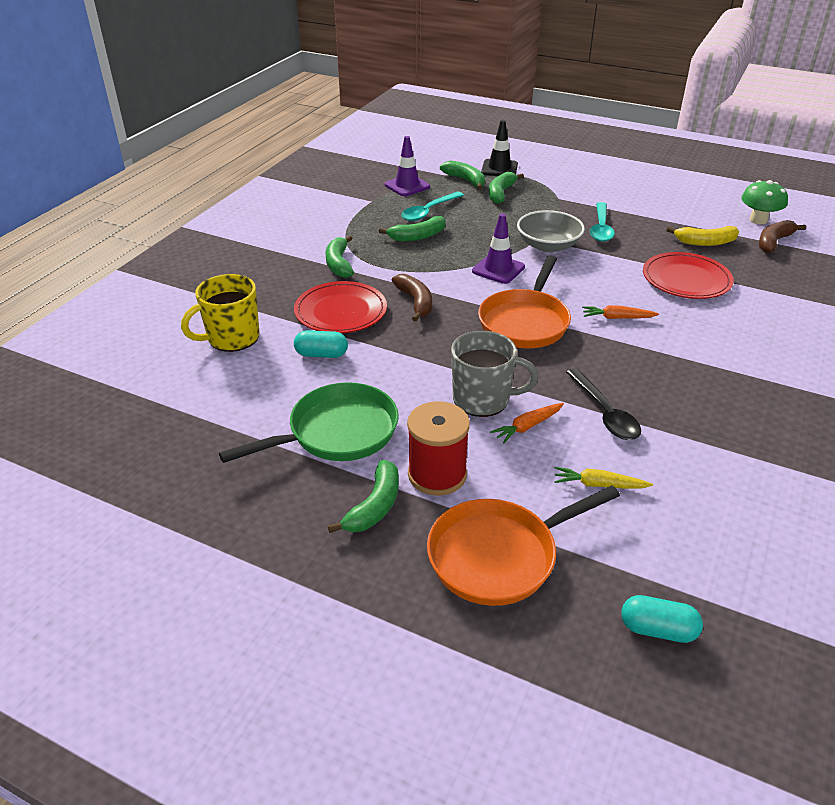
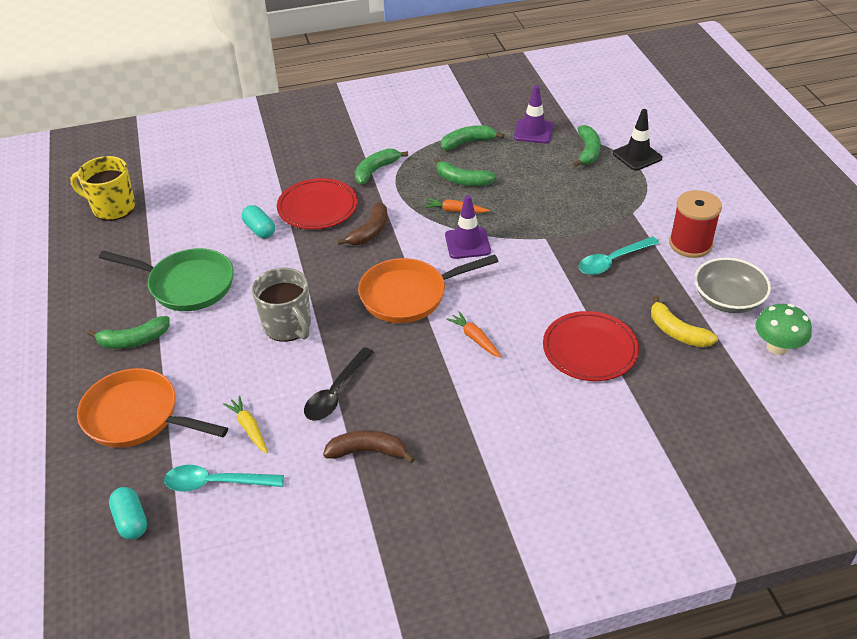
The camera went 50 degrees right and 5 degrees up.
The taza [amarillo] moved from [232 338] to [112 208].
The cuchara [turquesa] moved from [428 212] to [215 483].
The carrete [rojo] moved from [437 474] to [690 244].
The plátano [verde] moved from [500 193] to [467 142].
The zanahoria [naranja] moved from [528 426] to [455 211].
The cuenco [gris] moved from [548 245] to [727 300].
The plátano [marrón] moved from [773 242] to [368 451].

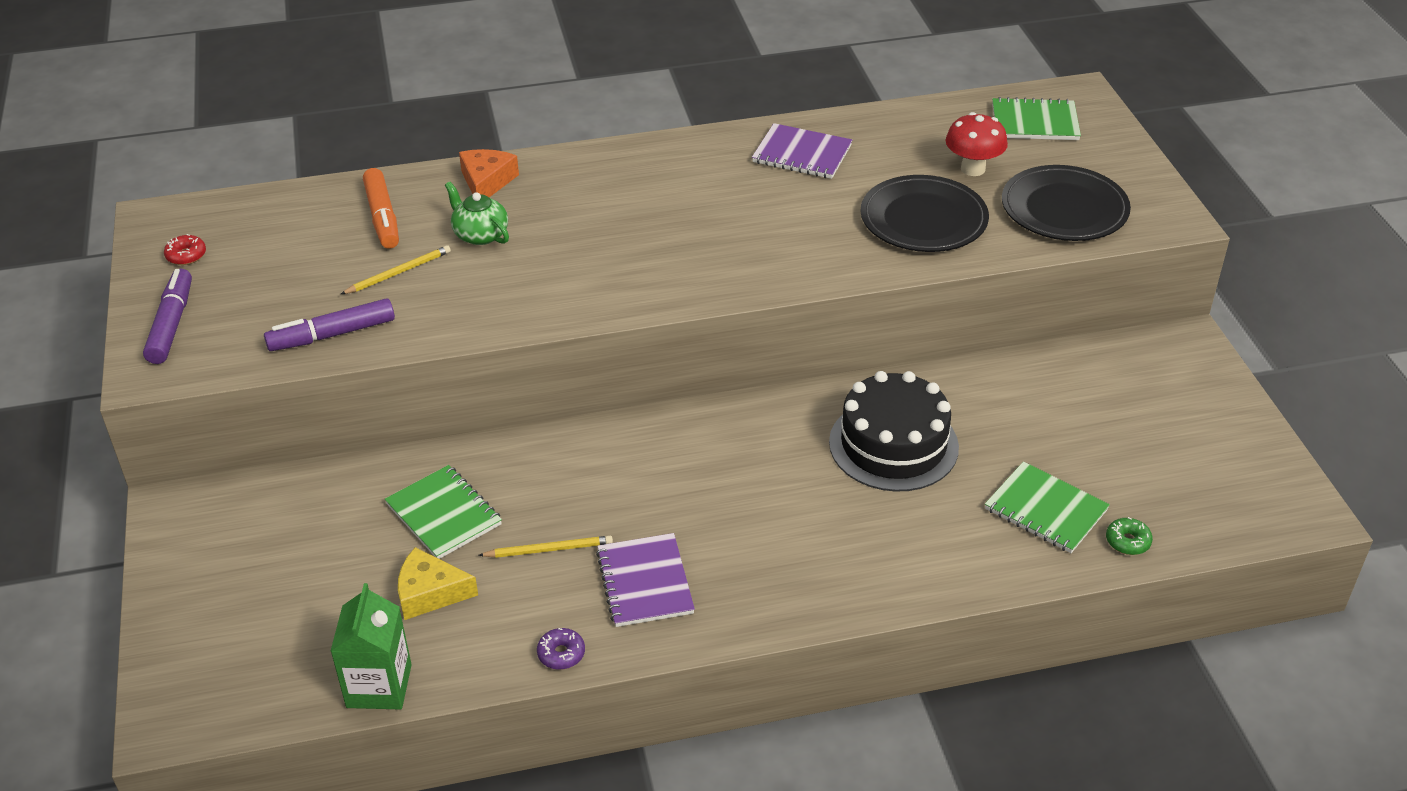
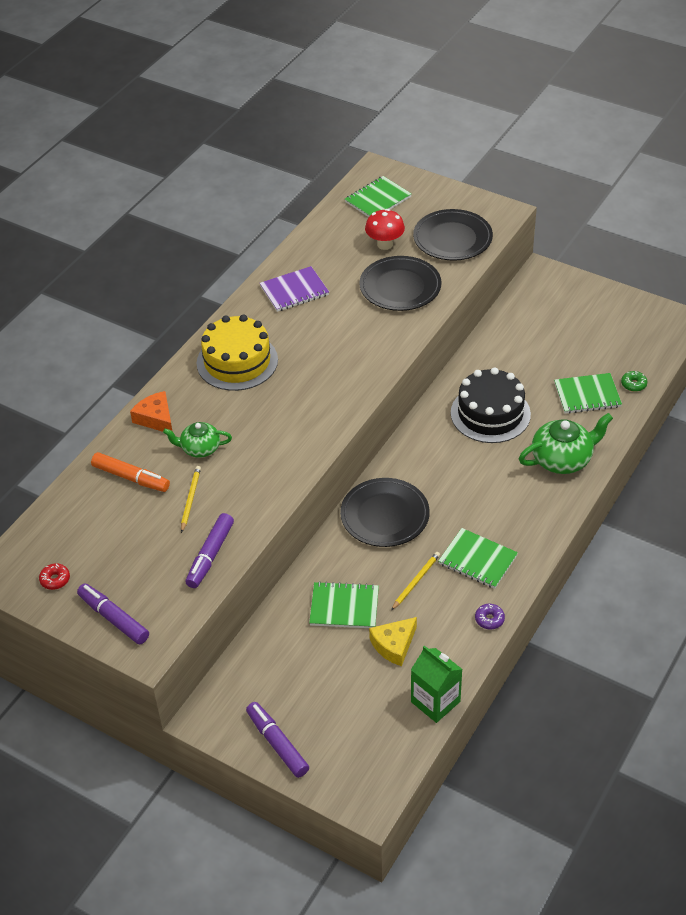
The camera went 45 degrees left and 5 degrees up.
The tarta [amarillo] at [237 361] appeared.
The rotulador [morado] at [277 743] appeared.
The plato [negro] at [385 515] appeared.
The tetera [verde] at [562 459] appeared.
The cuaderno [morado] at [645 582] became the cuaderno [verde] at [477 560].

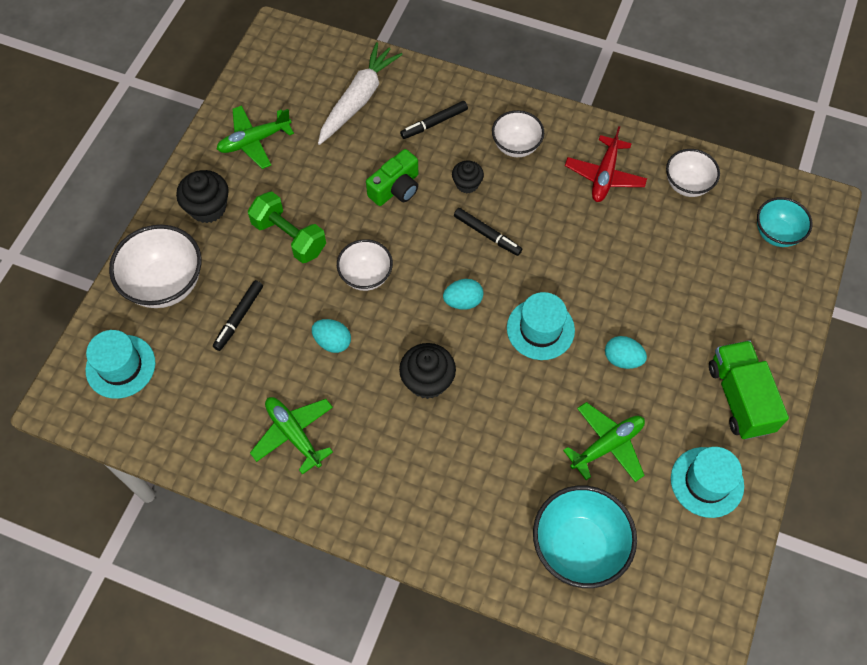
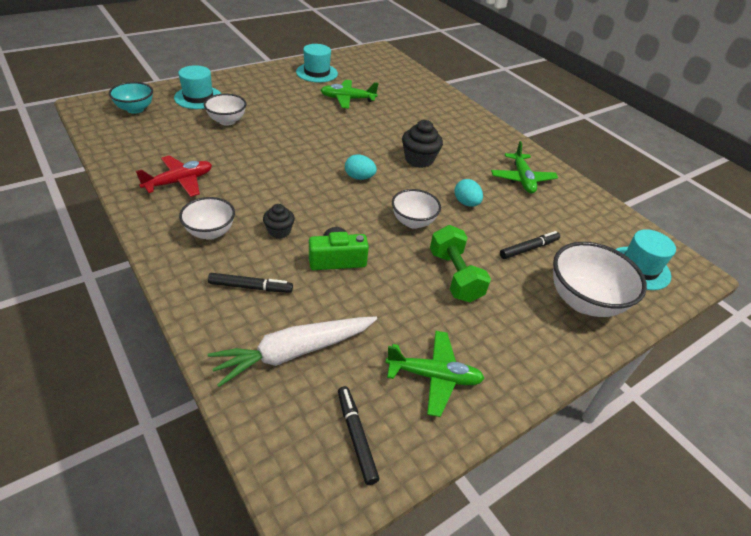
The camera went 150 degrees left and 20 degrees down.
The magdalena [negro] at [208 208] disappeared.
The cuenco [turquesa] at [578 547] disappeared.
The huevo [turquesa] at [622 359] disappeared.
The camión [verde] at [740 398] disappeared.
The rotulador [negro] moved from [487 234] to [356 436].
The sombrero [turquesa] moved from [540 329] to [198 97].
The cuenco [blanco] moved from [687 185] to [227 121].

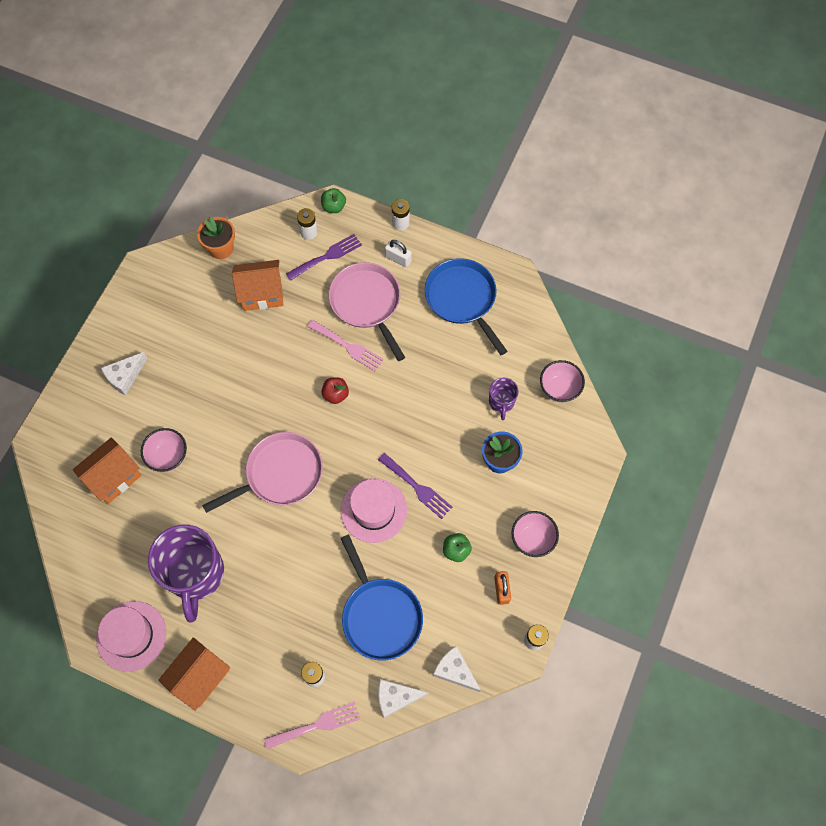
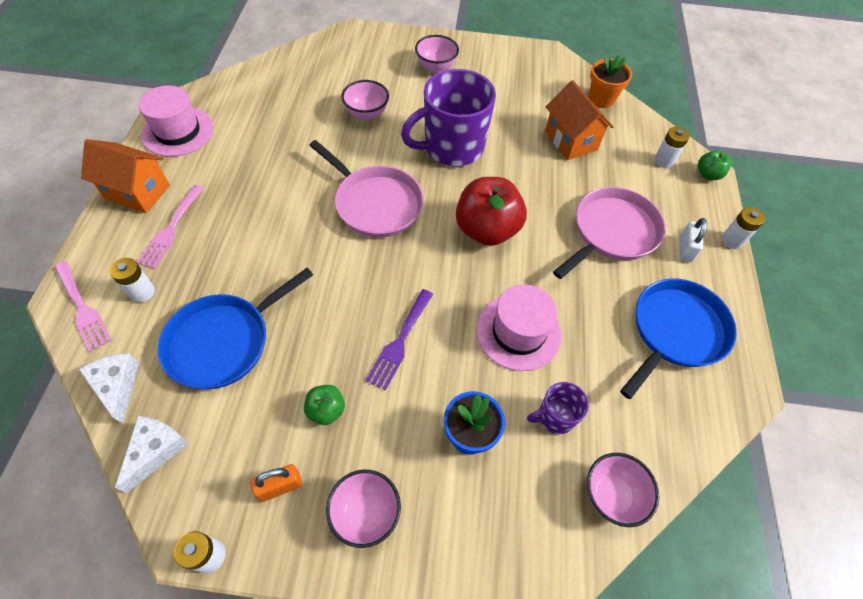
The camera went 70 degrees right and 10 degrees down.
The casa [naranja] at [114 477] disappeared.
The tenedor [morado] at [327 256] disappeared.
The taza [morado] moved from [195 574] to [452 147].
The tenedor [rosa] moved from [348 347] to [171 229].
The sombrero [rosa] moved from [374 510] to [518 332].
The queso [blanco] at [125 376] was replaced by the cuenco [rosa] at [436 67].
The manzana [rojo] at [335 394] changed to 2.09 times the size.

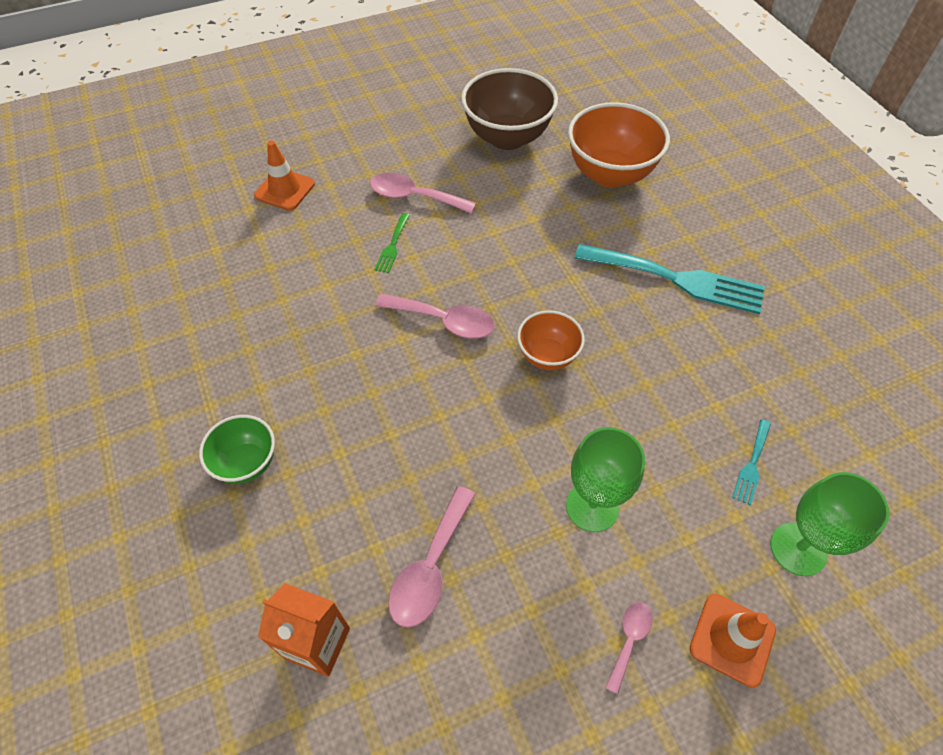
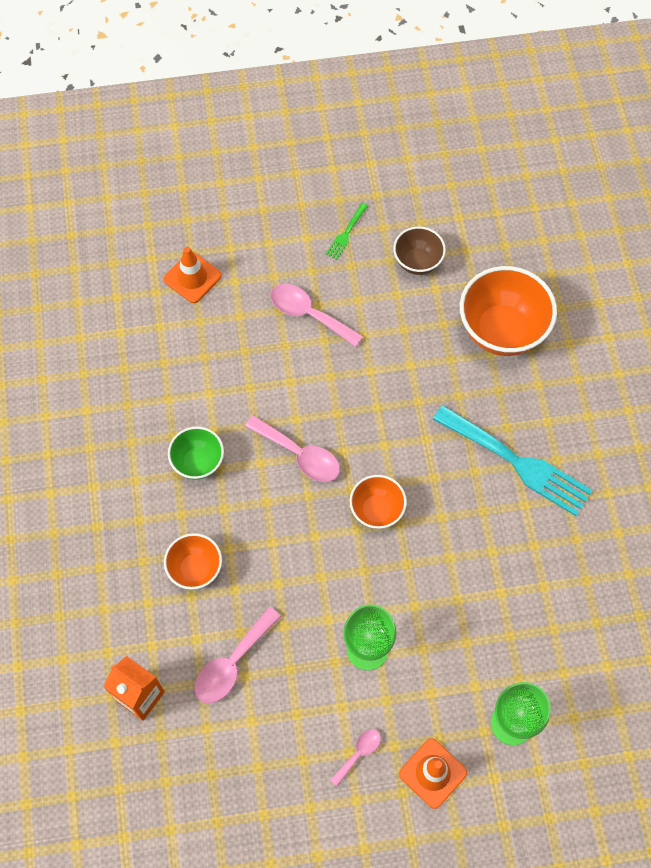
The camera went 15 degrees right and 10 degrees up.
The tenedor [turquesa] at [752 464] disappeared.
The cuenco [naranja] at [195 569] appeared.
The cuenco [verde] moved from [247 463] to [198 462].
The tenedor [verde] moved from [392 245] to [346 233].
The cuenco [marrón] at [507 137] changed to 0.56 times the size.

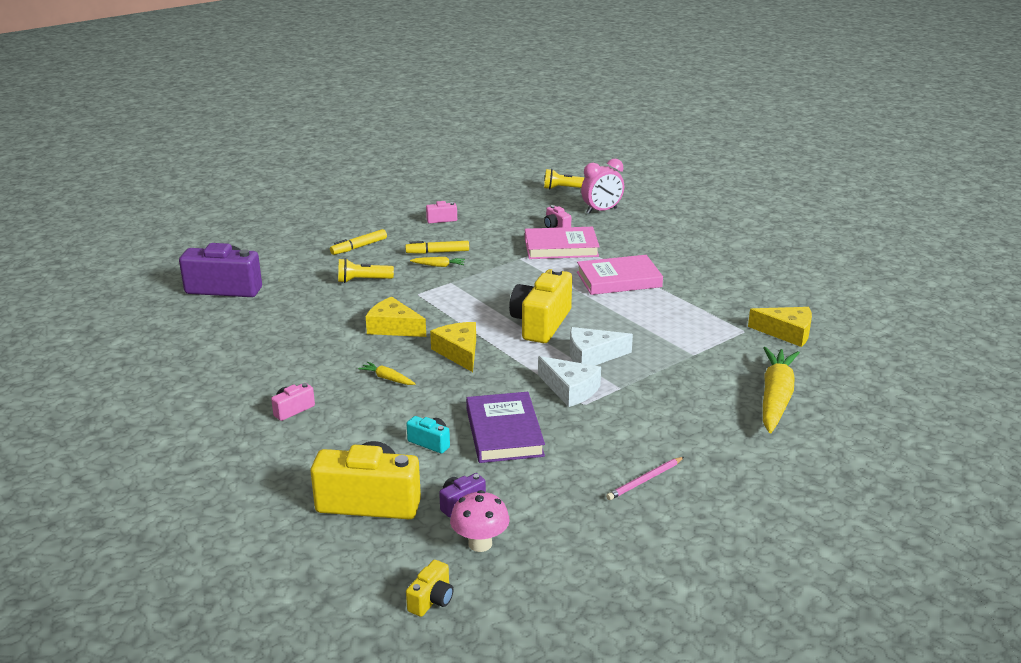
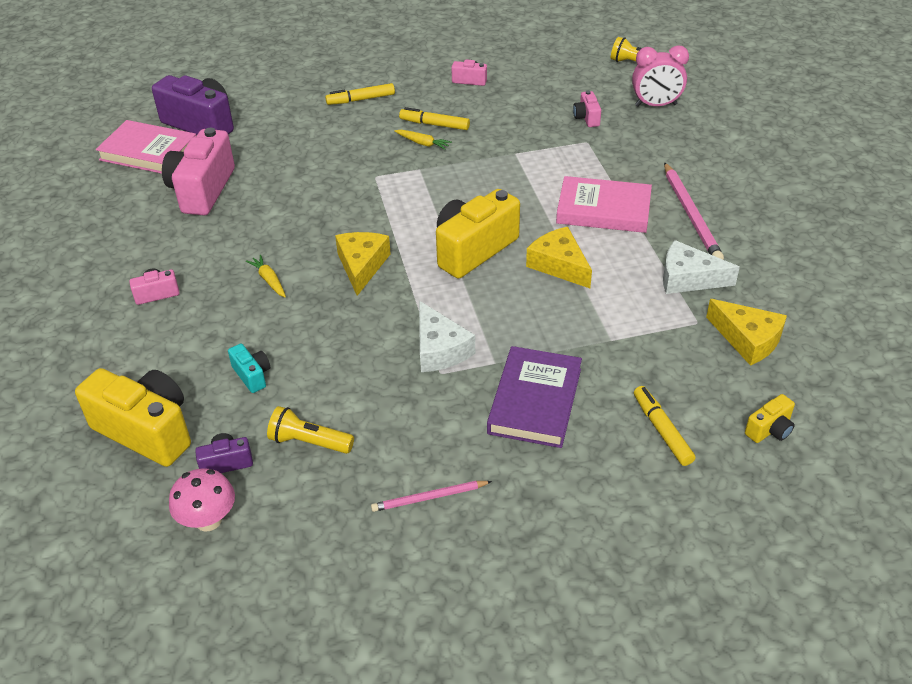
The camera went 25 degrees right and 15 degrees up.
The cámara [rosa] at [202 190] appeared.
The lápiz [rosa] at [691 214] appeared.
The lámpara de mano [amarillo] moved from [363 280] to [309 442].
The queso [amarillo] moved from [393 327] to [559 265].
The cámara [amarillo] moved from [432 600] to [770 430].
The libro [morado] moved from [504 432] to [535 401].
The libro [rosa] moved from [561 247] to [149 152].
The queso [blanco] moved from [592 356] to [688 278].
The zanahoria [amarillo] at [775 397] was replaced by the rotulador [amarillo] at [662 431].

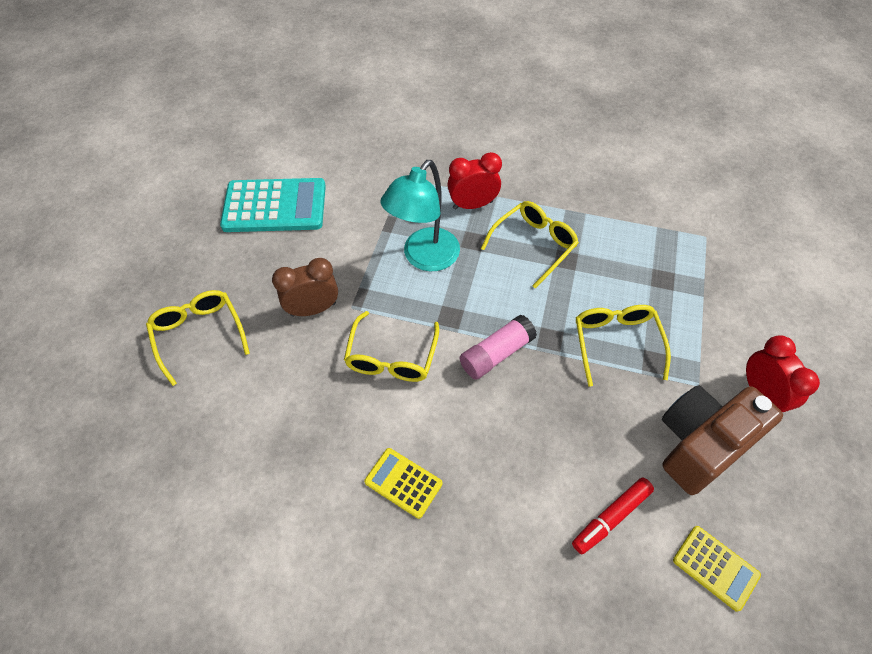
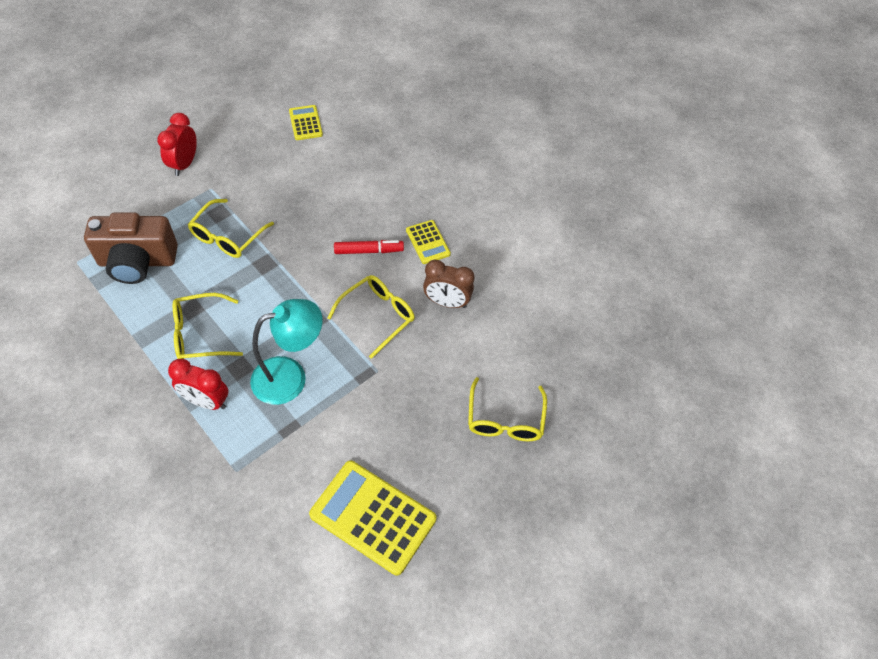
The camera went 150 degrees left and 0 degrees up.
The barra de pegamento [rosa] at [496 354] disappeared.
The despertador [marrón] moved from [313 309] to [447 302].
The rotulador [rojo] moved from [611 517] to [368 251].
The cámara [marrón] moved from [700 444] to [137 262].
The calculadora [turquesa] at [275 206] became the calculadora [amarillo] at [373 517].

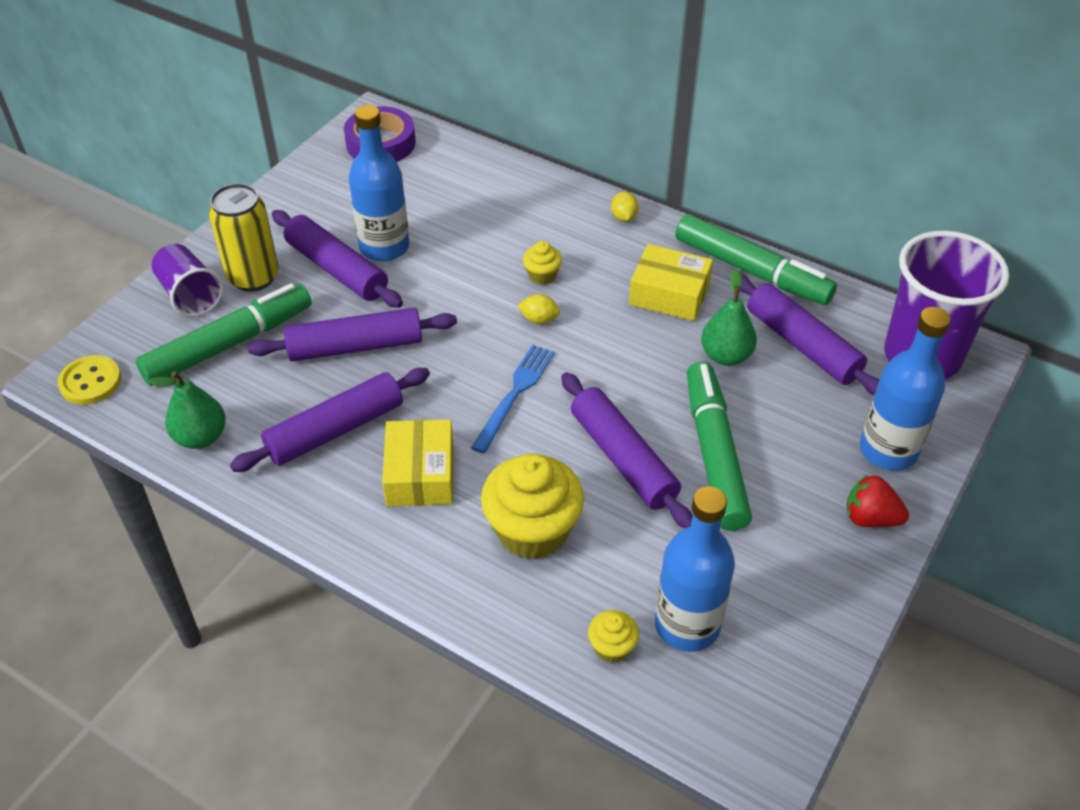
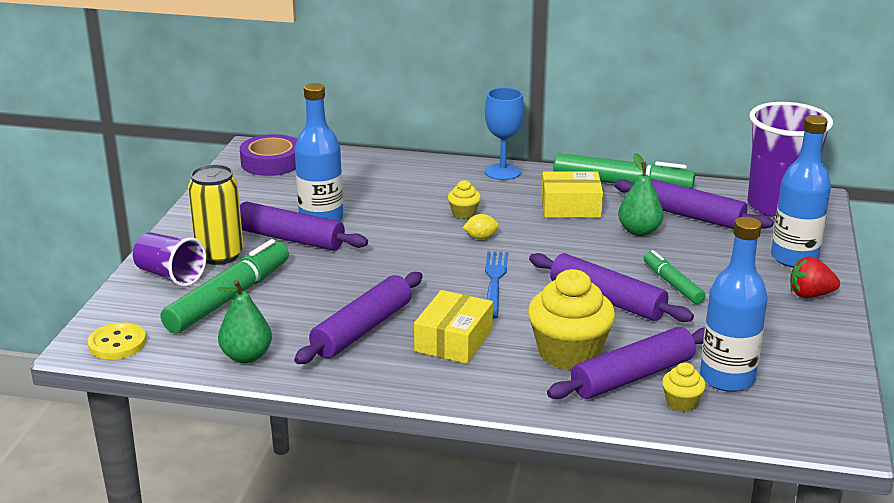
The camera went 20 degrees left and 20 degrees down.
The rodillo [morado] moved from [355 346] to [632 376].
The limón [amarillo] at [624 217] was replaced by the copa [azul] at [502 172].
The caja [amarillo] at [420 474] turned 45 degrees clockwise.
The rotulador [verde] at [714 453] changed to 0.56 times the size.

